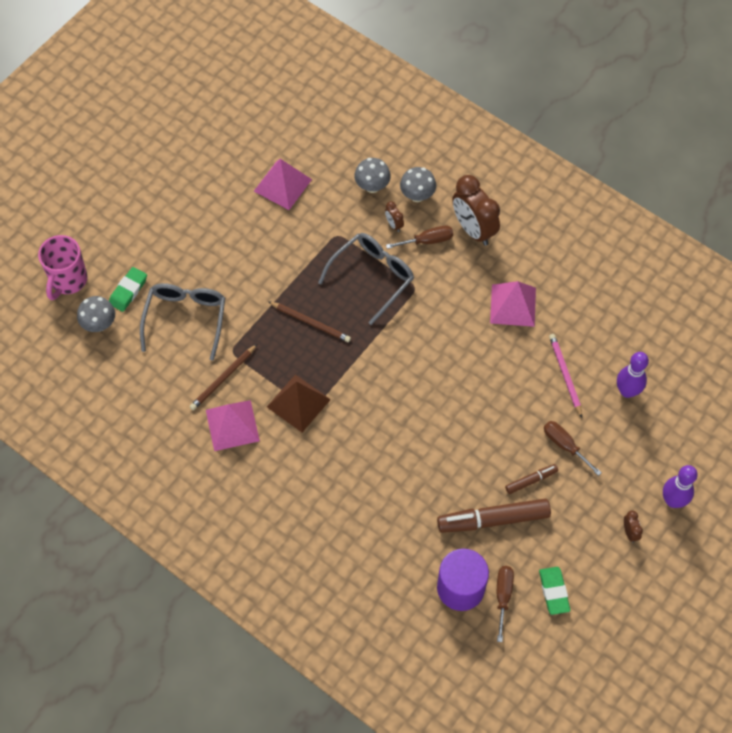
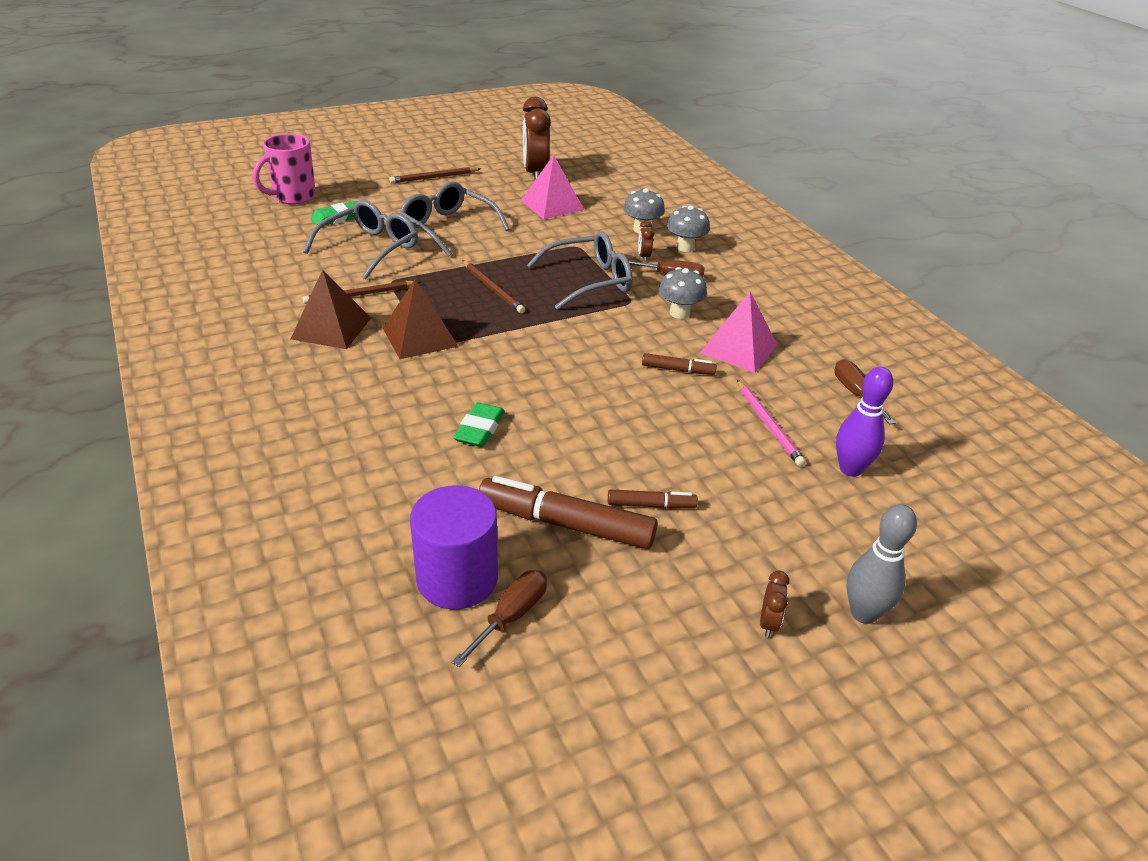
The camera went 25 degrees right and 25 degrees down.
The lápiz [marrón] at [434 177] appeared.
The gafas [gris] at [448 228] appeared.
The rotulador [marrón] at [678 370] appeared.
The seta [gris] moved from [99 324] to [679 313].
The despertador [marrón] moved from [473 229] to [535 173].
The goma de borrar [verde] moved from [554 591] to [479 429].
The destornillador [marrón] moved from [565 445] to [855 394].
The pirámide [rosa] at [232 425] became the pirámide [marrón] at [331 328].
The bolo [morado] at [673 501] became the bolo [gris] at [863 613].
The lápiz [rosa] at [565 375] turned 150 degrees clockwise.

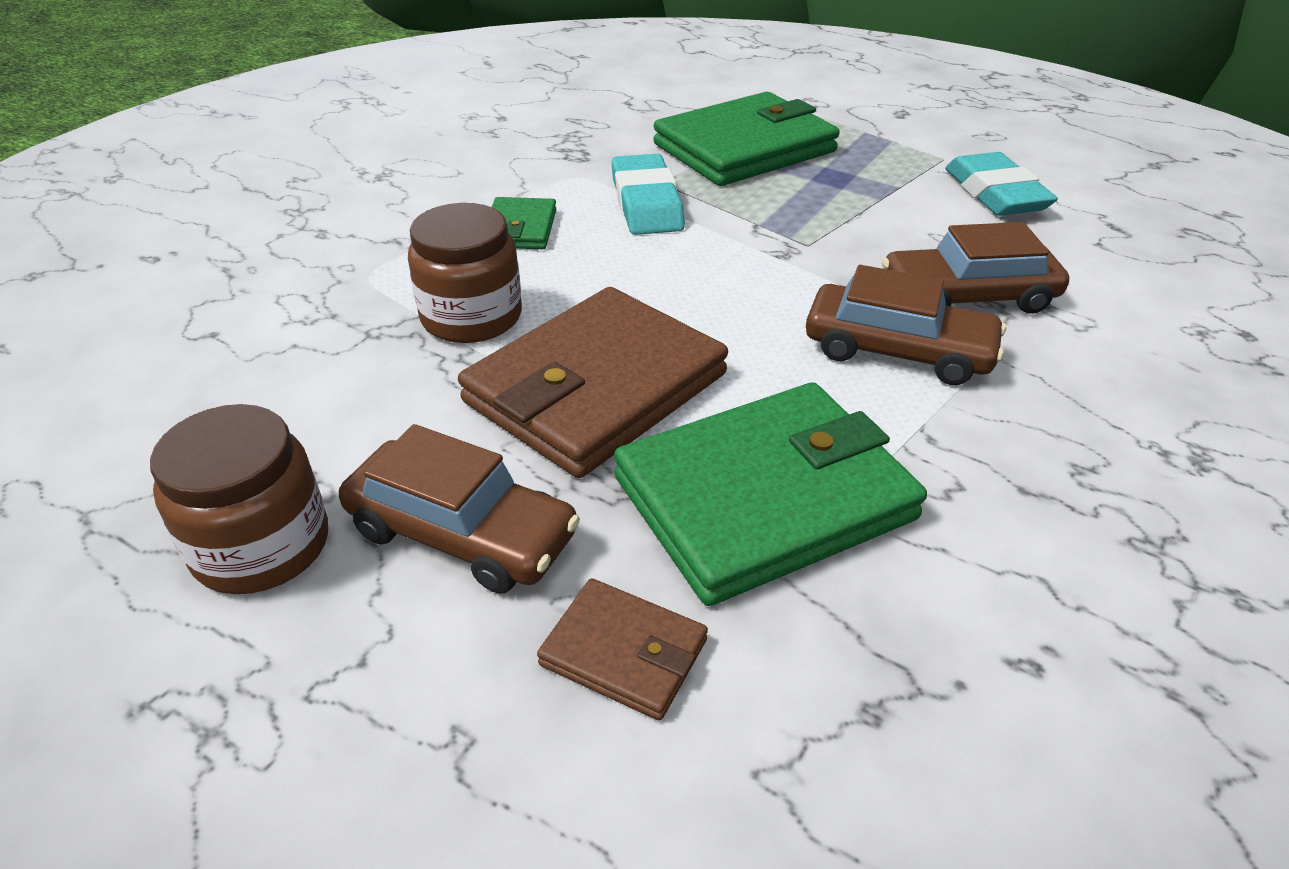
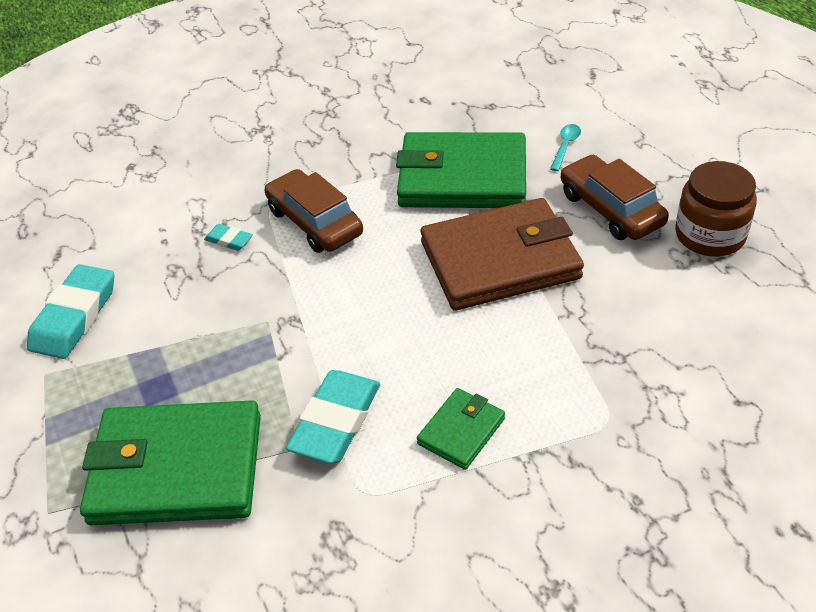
The camera went 145 degrees left and 5 degrees up.
The tarro [marrón] at [471 317] disappeared.
The cartera [marrón] at [623 652] was replaced by the cuchara [turquesa] at [565 146].
The coche [marrón] at [967 296] was replaced by the goma de borrar [turquesa] at [229 240].

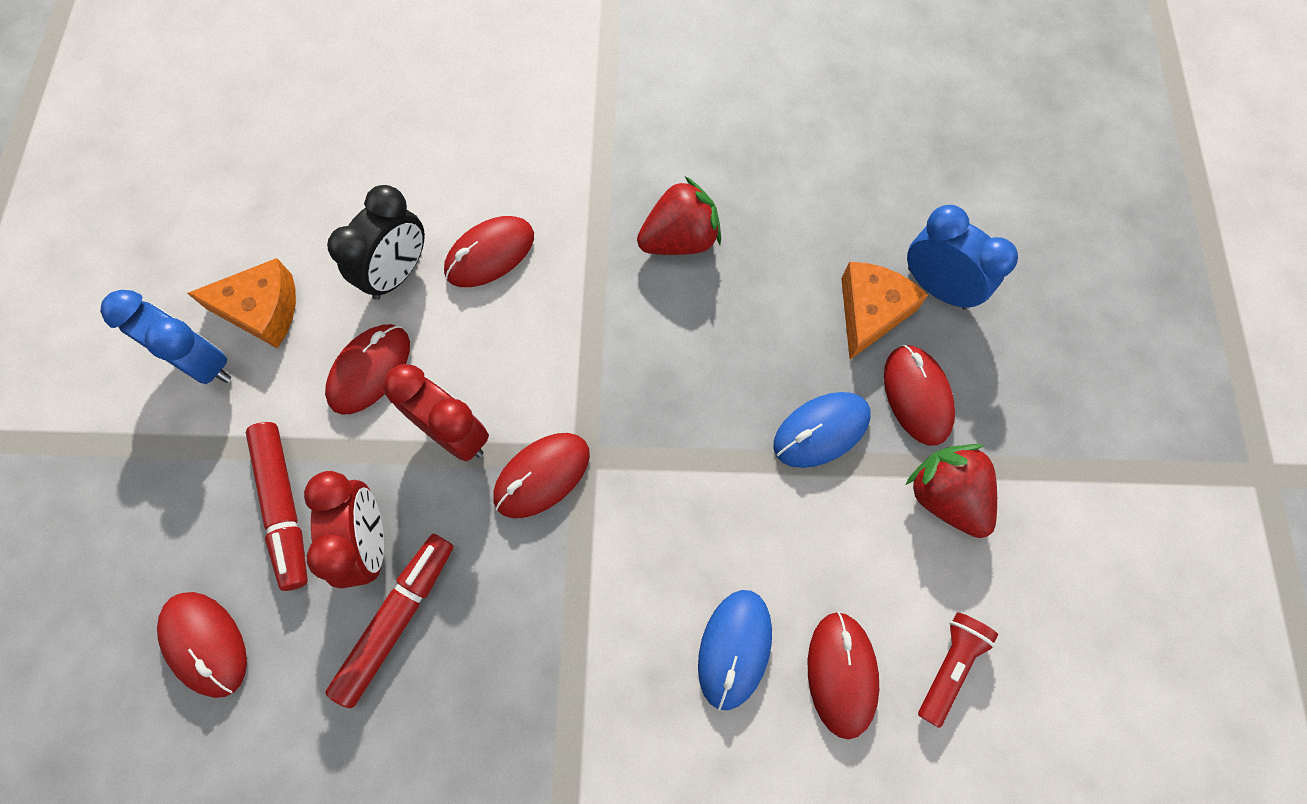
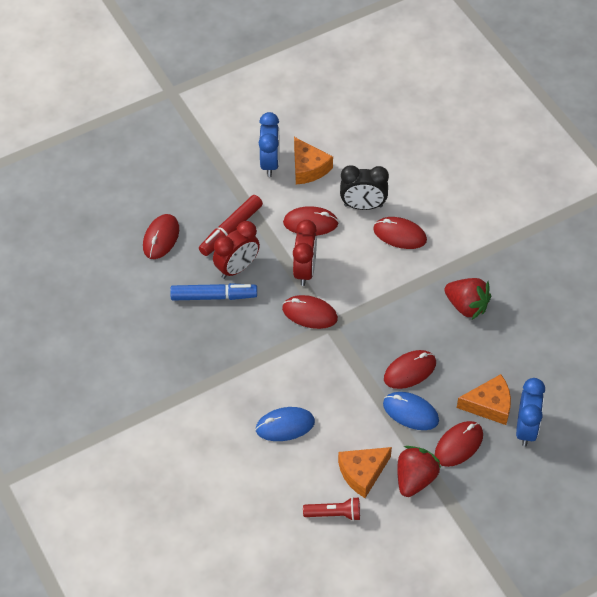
The camera went 60 degrees right and 15 degrees down.
The queso [naranja] at [362 473] appeared.
The ratón [rojo] moved from [841 674] to [410 371].
The rotulador [rojo] at [397 619] became the rotulador [azul] at [214 296].

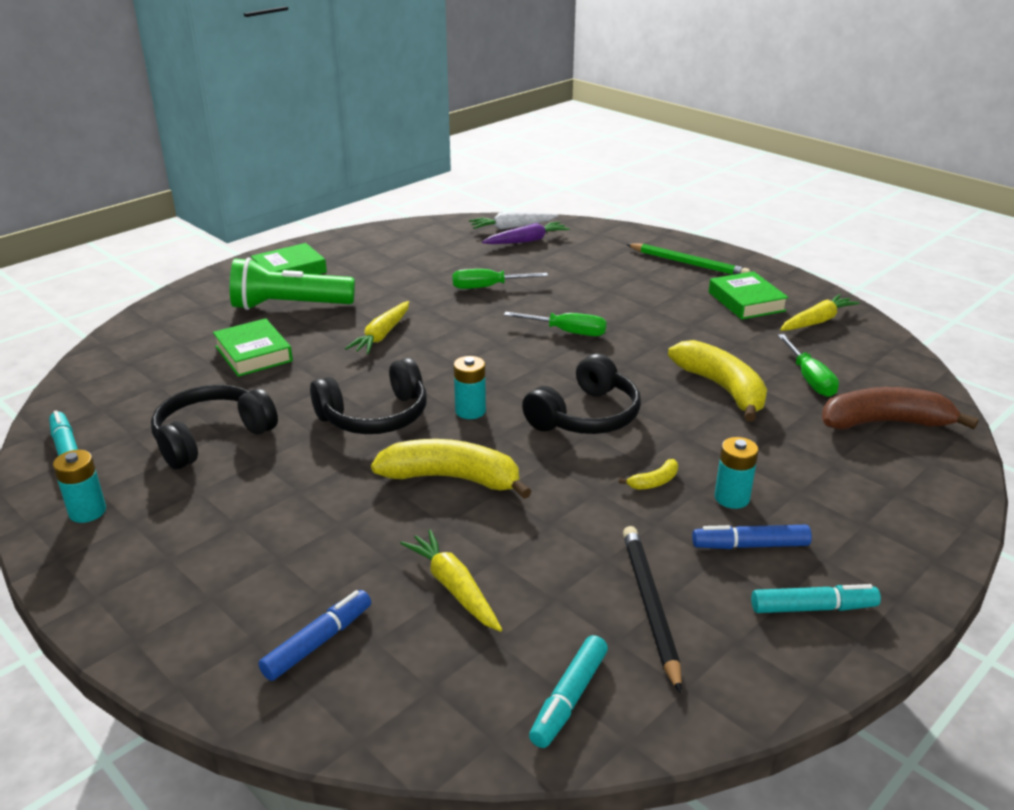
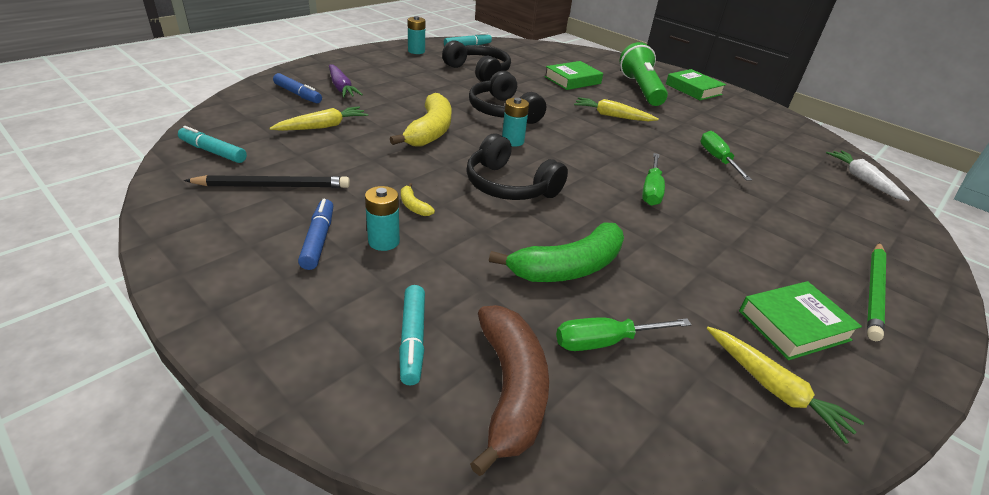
The camera went 85 degrees right and 5 degrees up.
The zanahoria [morado] moved from [526 241] to [341 87].
The rotulador [turquesa] moved from [813 608] to [412 339].
The plátano [amarillo] at [722 388] became the plátano [verde] at [568 267].

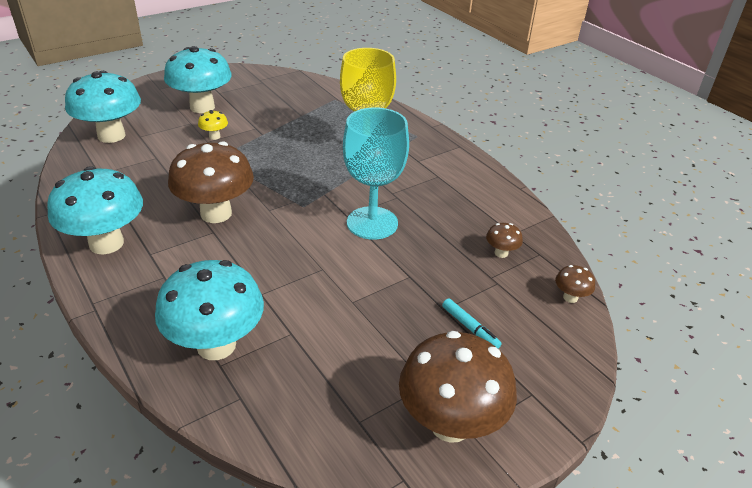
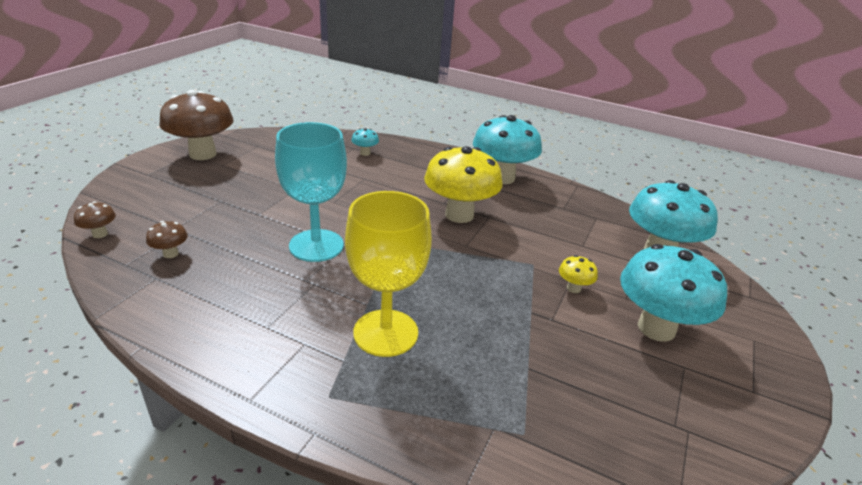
The camera went 150 degrees right and 5 degrees down.
The rotulador [turquesa] at [470 328] disappeared.
The seta [marrón] at [216 213] became the seta [amarillo] at [459 215].
The seta [turquesa] at [216 345] changed to 0.42 times the size.

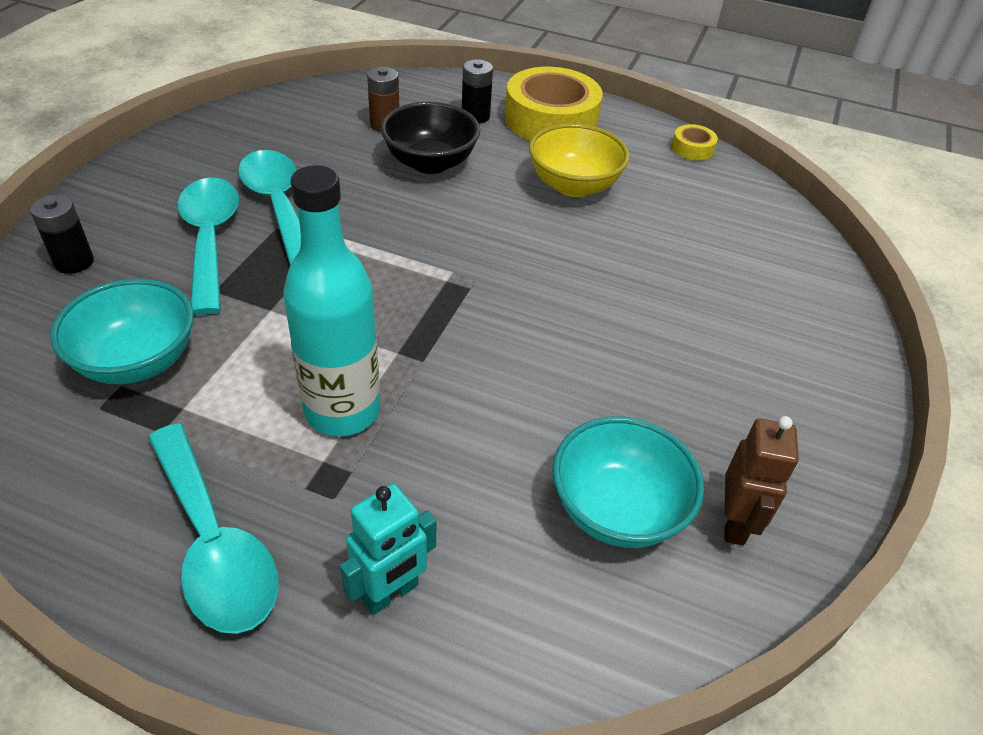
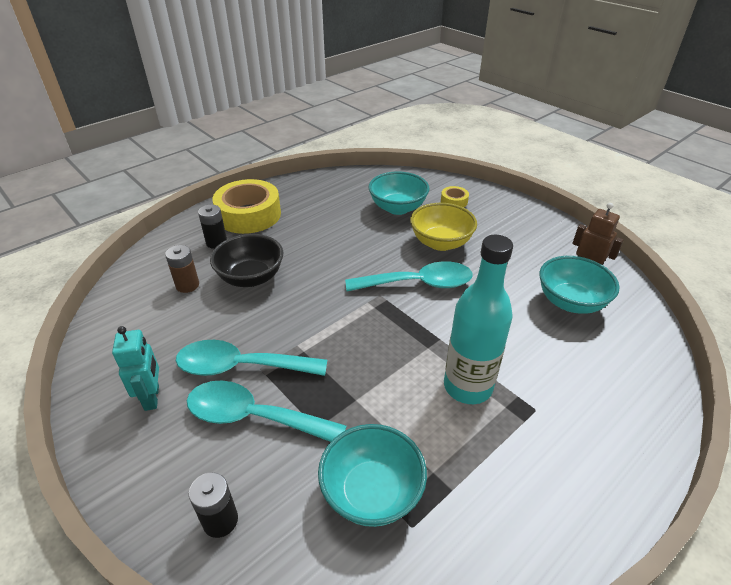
The camera went 60 degrees left and 5 degrees down.
The cuenco [turquesa] at [397 208] appeared.
The cuchara [turquesa] moved from [214 545] to [418 284].
The robot [turquesa] moved from [391 593] to [152 397].
The cuenco [amarillo] moved from [573 185] to [440 243].
The cinta adhesiva [amarillo] moved from [692 148] to [454 201].

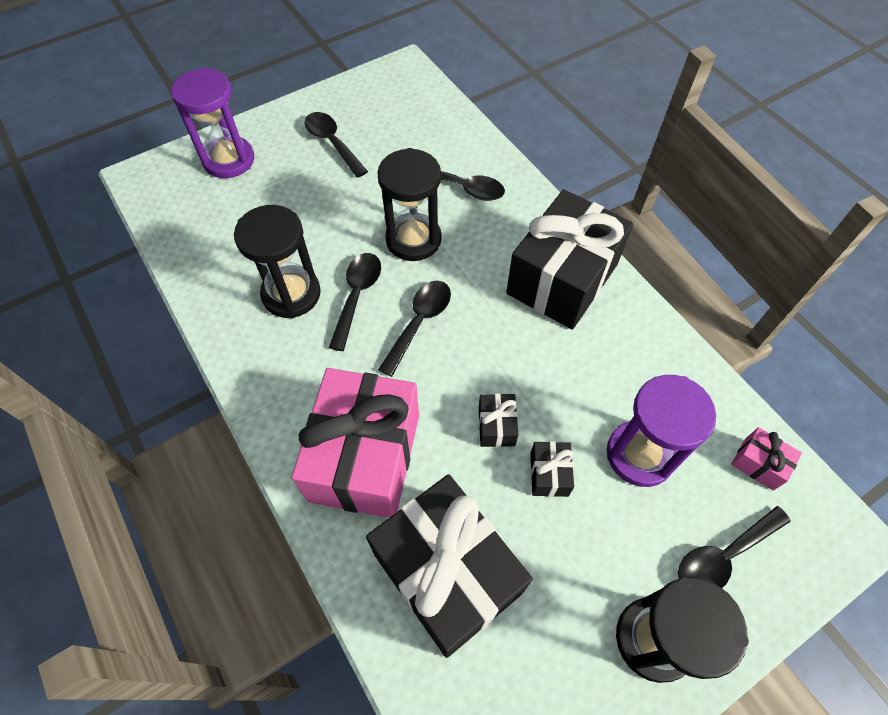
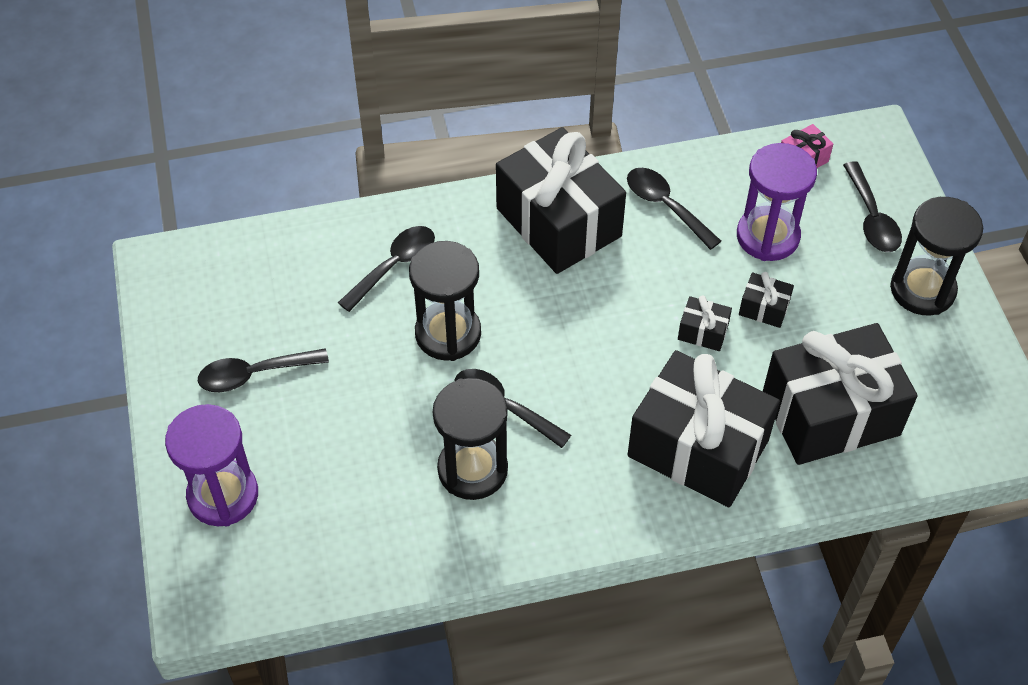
The camera went 70 degrees left and 5 degrees down.
The cuchara [negro] moved from [419 322] to [665 206].
The regalo [rosa] at [365 457] became the regalo [negro] at [698 448].

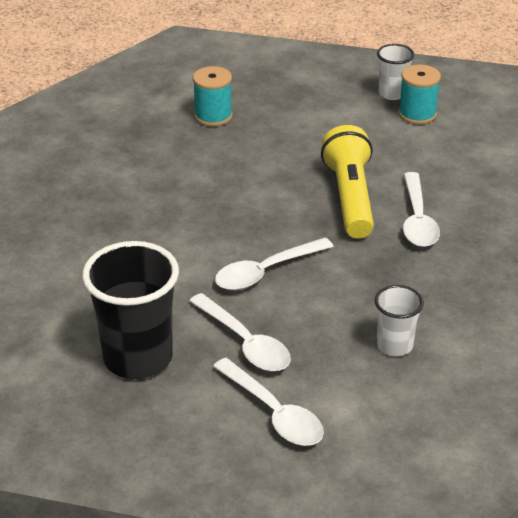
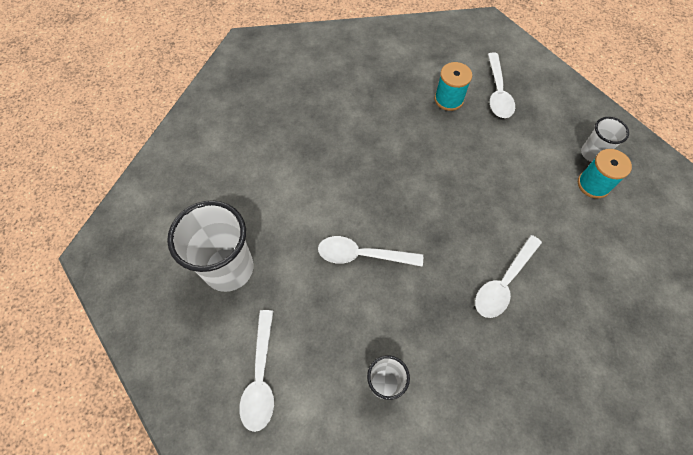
The camera went 40 degrees right and 25 degrees up.
The lámpara de mano [amarillo] at [350 197] disappeared.
The cuchara [blanco] moved from [245 342] to [497 92].
The vaso [negro] at [138 358] became the vaso [blanco] at [229 268].

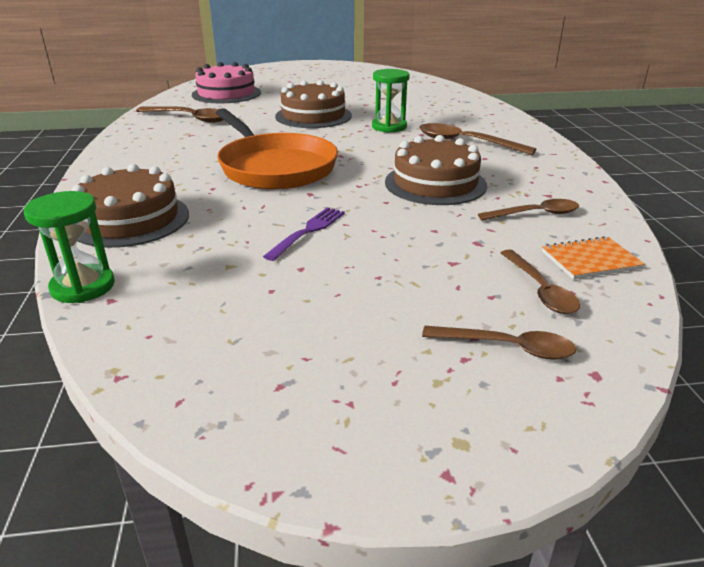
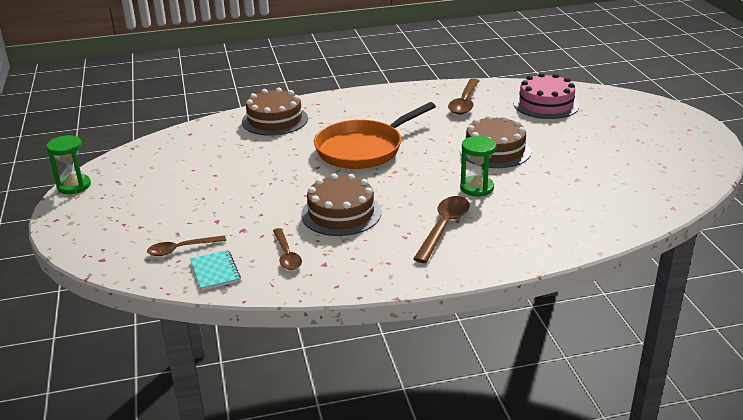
The camera went 85 degrees right and 0 degrees up.
The tenedor [morado] at [307 232] disappeared.
The cuchara [marrón] at [508 347] disappeared.
The reloj de arena [verde] moved from [83 287] to [74 186].
The cuaderno [naranja] at [590 260] became the cuaderno [turquesa] at [215 271].

